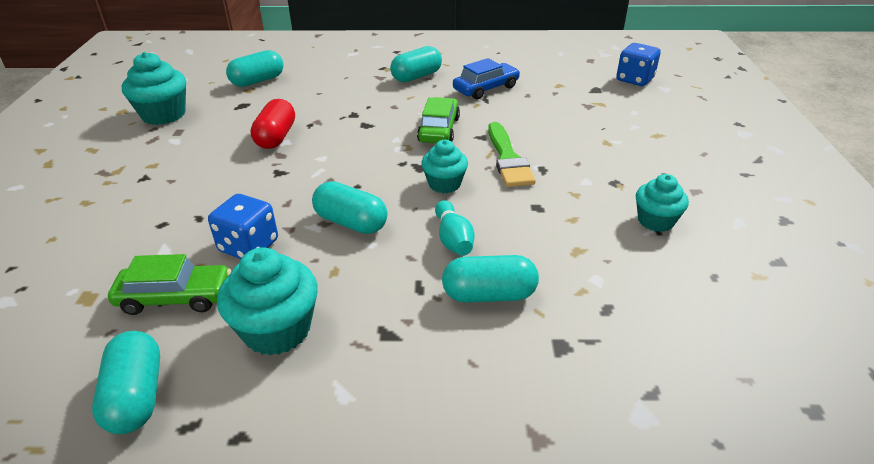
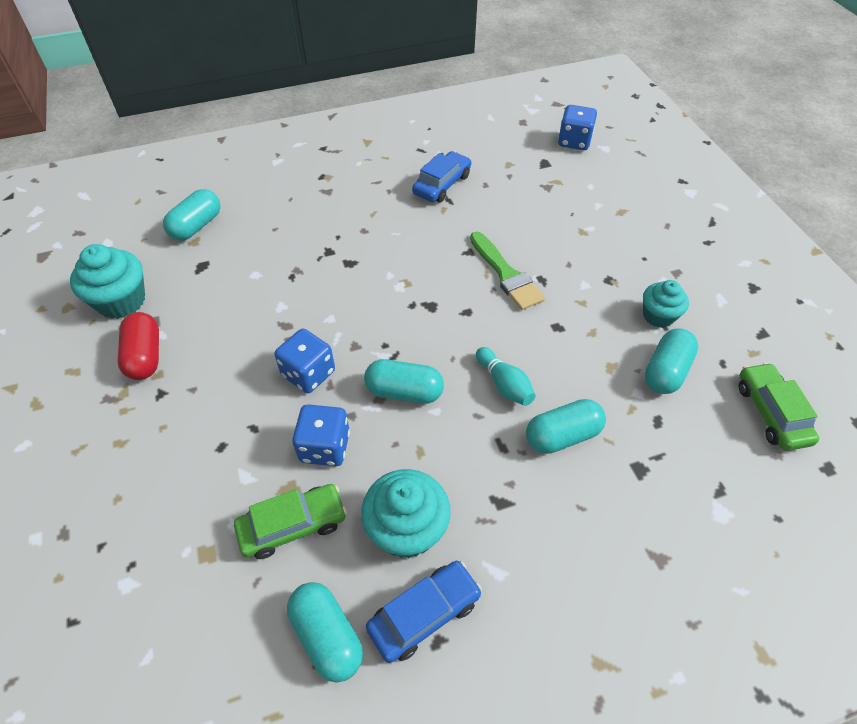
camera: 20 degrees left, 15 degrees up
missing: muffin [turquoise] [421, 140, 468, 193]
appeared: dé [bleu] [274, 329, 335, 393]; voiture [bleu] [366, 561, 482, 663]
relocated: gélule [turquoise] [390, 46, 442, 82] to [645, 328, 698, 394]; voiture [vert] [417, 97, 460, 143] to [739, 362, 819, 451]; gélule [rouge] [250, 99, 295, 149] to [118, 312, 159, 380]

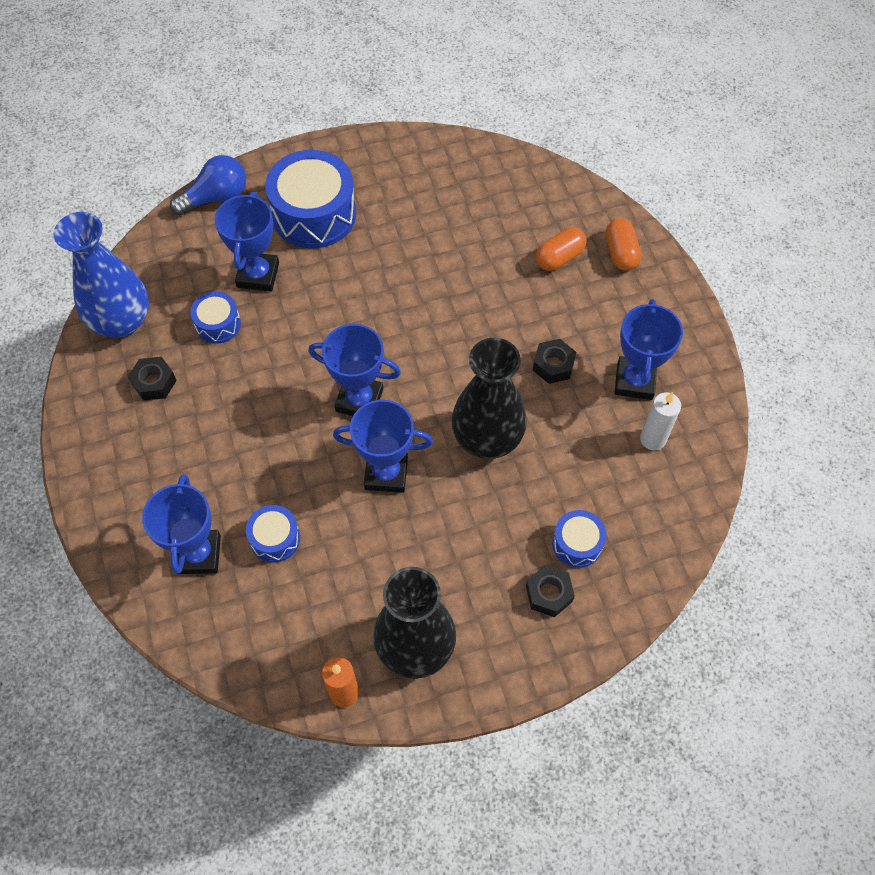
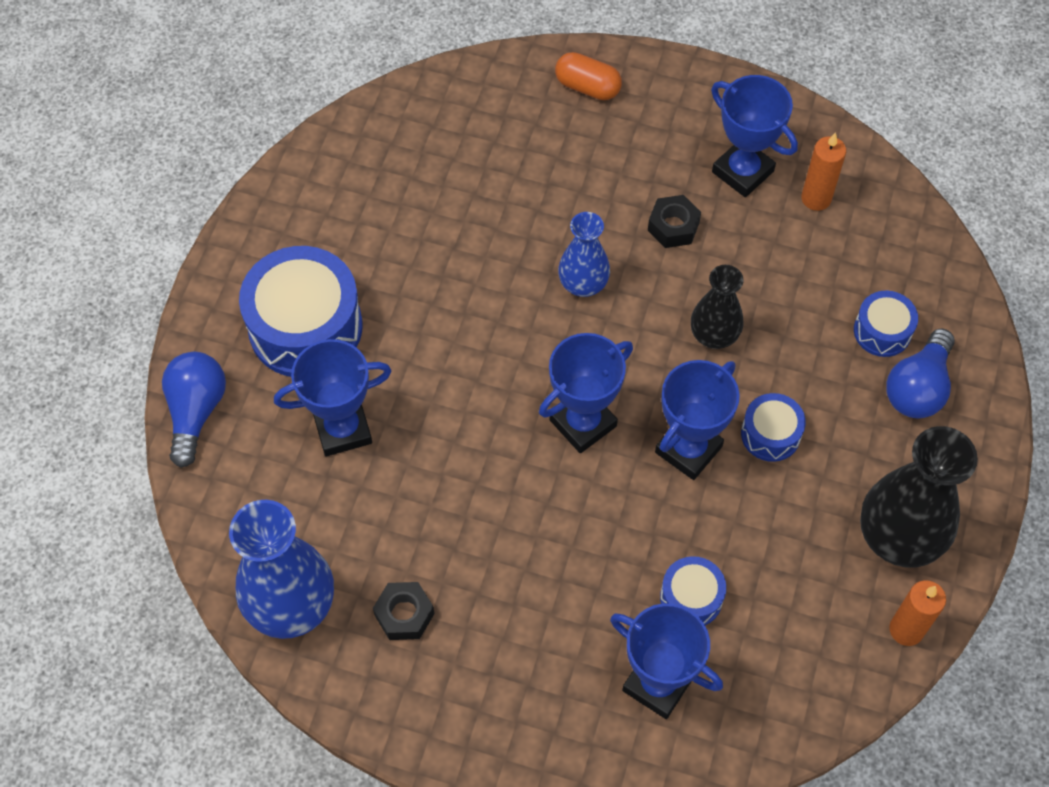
camera: 55 degrees left, 0 degrees up
missing: gélule [orange] [536, 227, 587, 271]
appeared: vase [bleu] [558, 212, 610, 297]
relocated: tambour [bleu] [190, 291, 241, 344] to [741, 393, 806, 462]
exchanged: écrou [noir] [526, 565, 575, 617] to ampoule [bleu] [886, 329, 955, 418]
colour: bougie [blanc] [640, 392, 681, 450] to bougie [orange] [801, 132, 846, 211]
spun: trophée [bleu] [214, 192, 279, 292] = [274, 339, 392, 456] 60 degrees counterclockwise
size: vase [noir] [451, 338, 527, 459] = [691, 265, 743, 349] x0.59

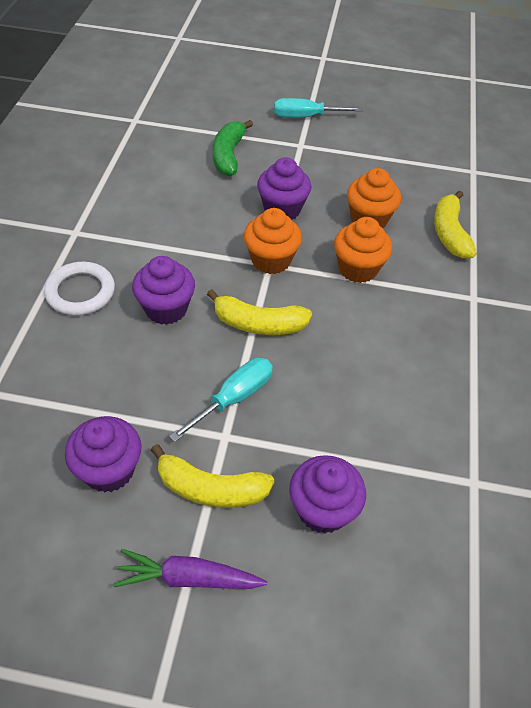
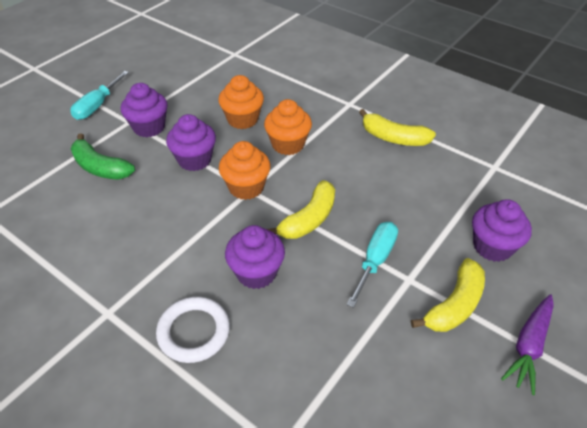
camera: 60 degrees left, 5 degrees down
relocated: banane [jaune] [434, 190, 477, 259] to [359, 109, 436, 146]; muffin [violet] [65, 416, 141, 492] to [121, 83, 168, 137]
spun: tournevis [turquoise] [169, 358, 273, 442] = [347, 222, 398, 308] 45 degrees clockwise

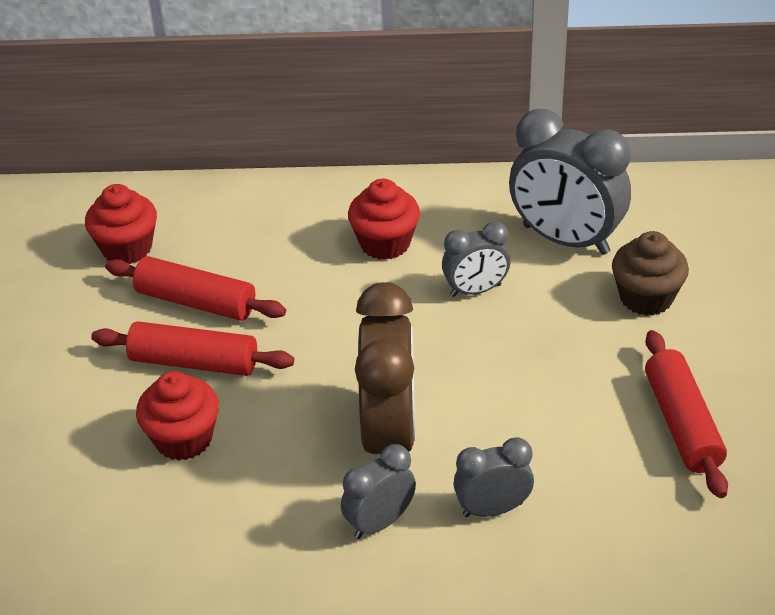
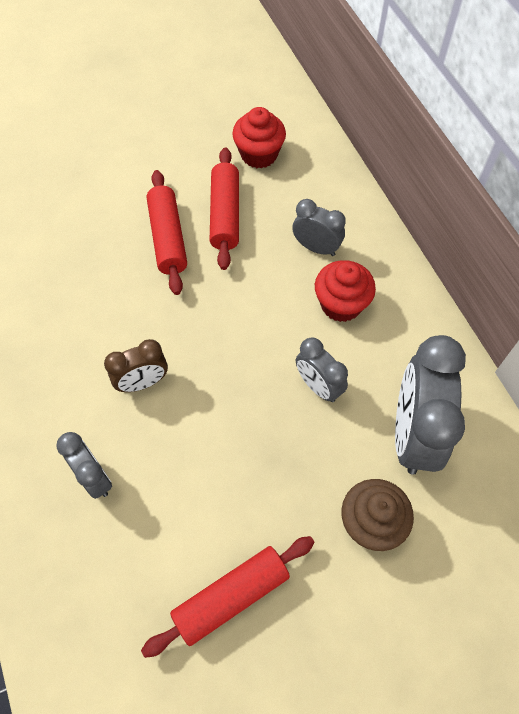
camera: 65 degrees right, 20 degrees up
missing: muffin [rouge] [136, 371, 219, 461]
relocated: réveil [gris] [341, 444, 416, 539] to [292, 199, 346, 256]
size: réveil [marron] [355, 282, 415, 454] = [104, 339, 168, 392] x0.55

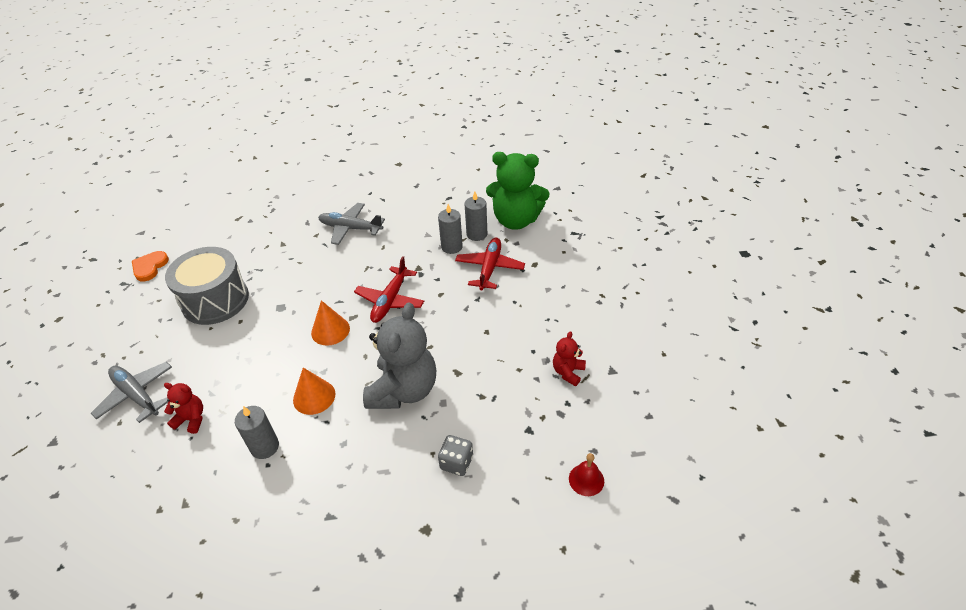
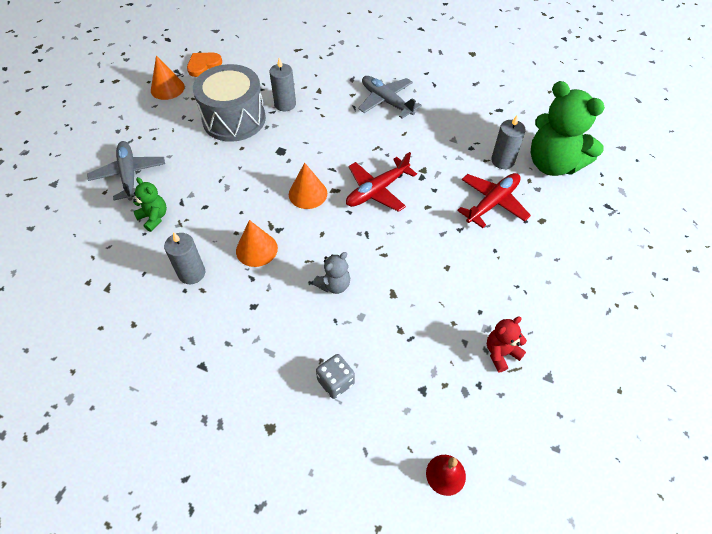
camera: 30 degrees right, 10 degrees up
appeared: cône [orange] [151, 56, 185, 100]
relocated: bougie [gris] [438, 204, 463, 254] to [269, 58, 296, 111]
colour: ours en peluche [rouge] [164, 383, 203, 434] to ours en peluche [vert] [133, 177, 167, 232]
size: ours en peluche [gris] [363, 302, 436, 409] = [313, 252, 350, 294] x0.47

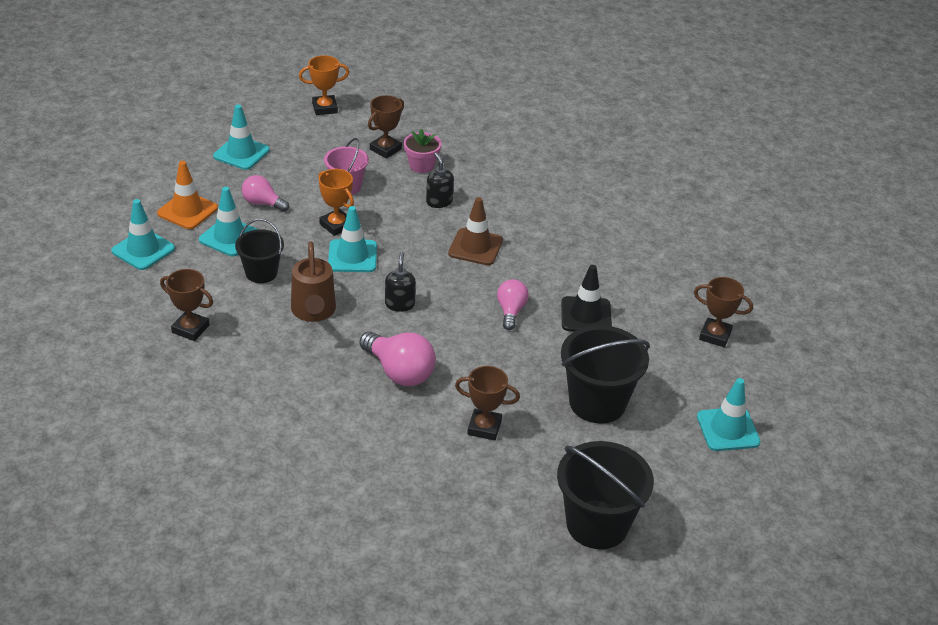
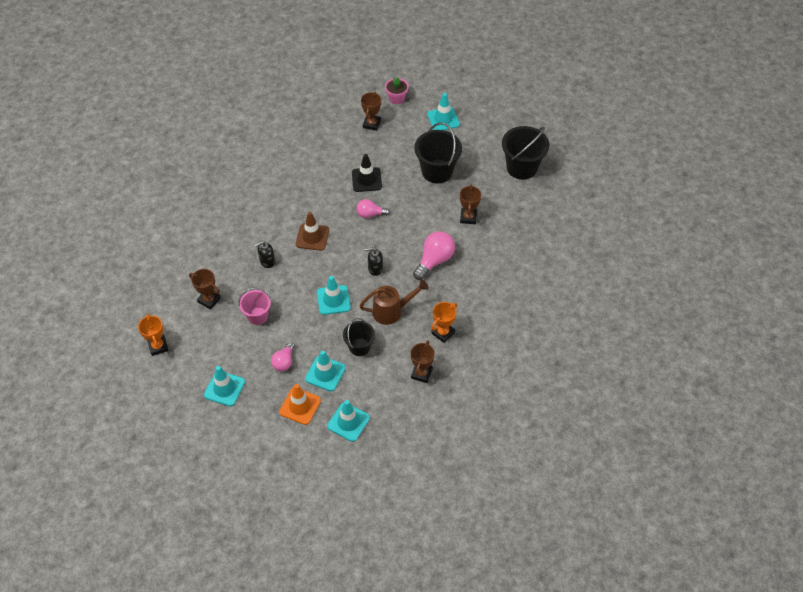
camera: 95 degrees left, 15 degrees up
relocated: pot de fleurs [rose] [404, 129, 442, 173] to [385, 77, 409, 104]; trophée [orange] [318, 169, 354, 236] to [431, 302, 457, 343]

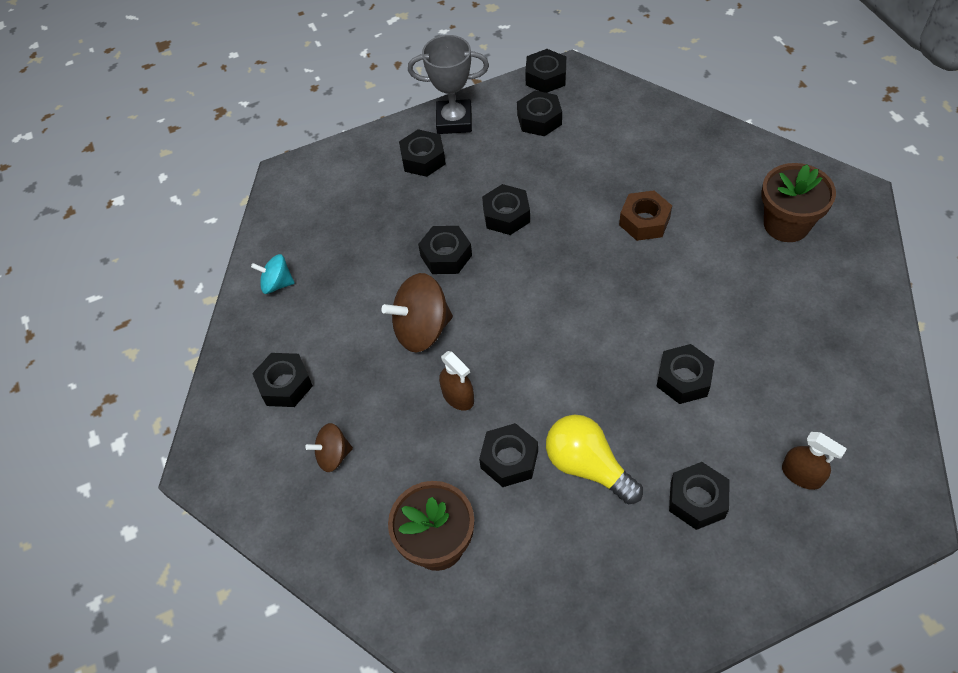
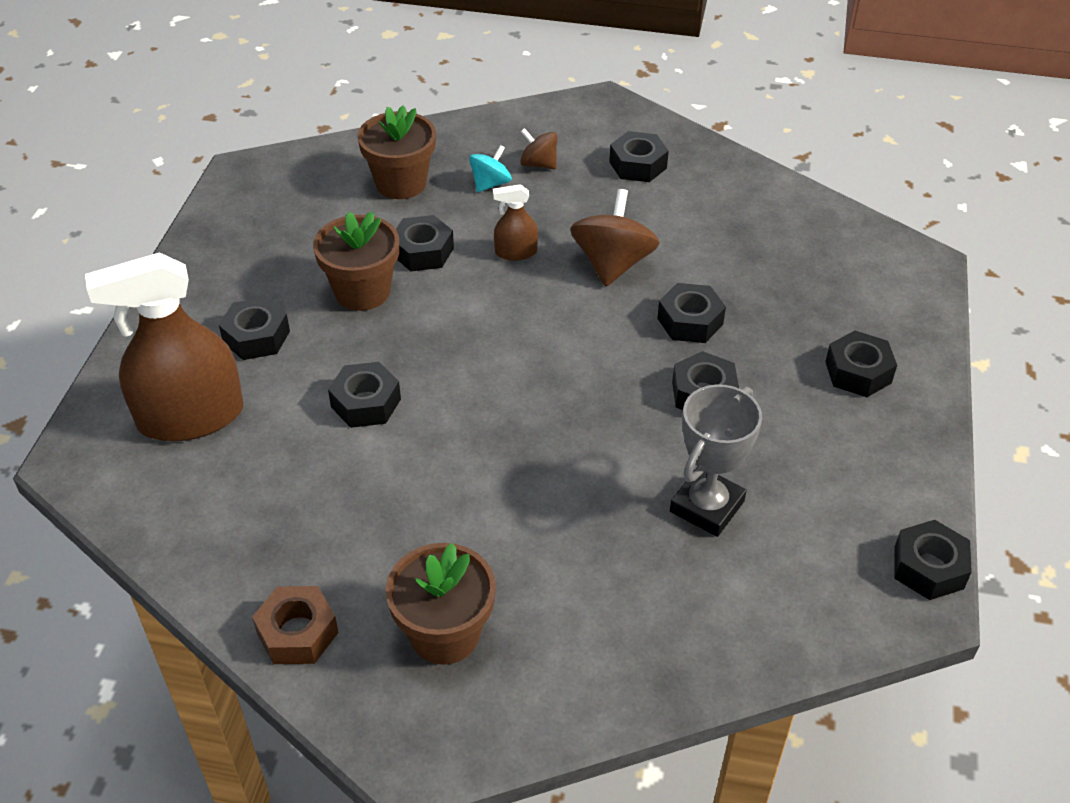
camera: 120 degrees right, 10 degrees down
missing: écrou [noir] [517, 90, 562, 136]
relocated: trophée [gris] [408, 35, 489, 134] to [670, 384, 762, 537]; écrou [marron] [619, 190, 672, 241] to [252, 586, 339, 664]; toupie [turquoise] [251, 254, 295, 294] to [469, 145, 512, 192]
exchanged: ampoule [jaune] [546, 415, 643, 504] to pot de fleurs [marron] [313, 211, 399, 311]
spun: toupie [marron] [305, 423, 353, 472] = [520, 128, 558, 170] 75 degrees counterclockwise
size: vaporisateur [marron] [782, 432, 847, 490] = [85, 252, 243, 441] x2.21

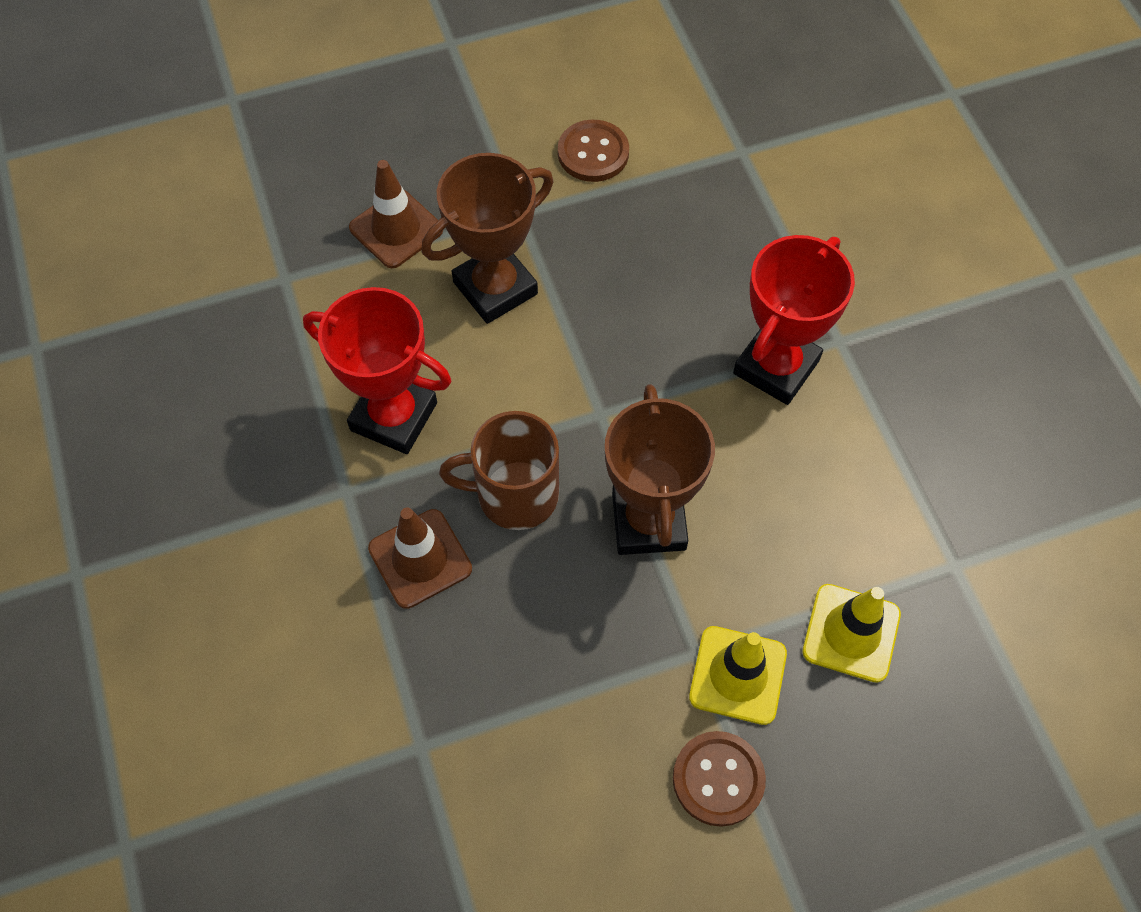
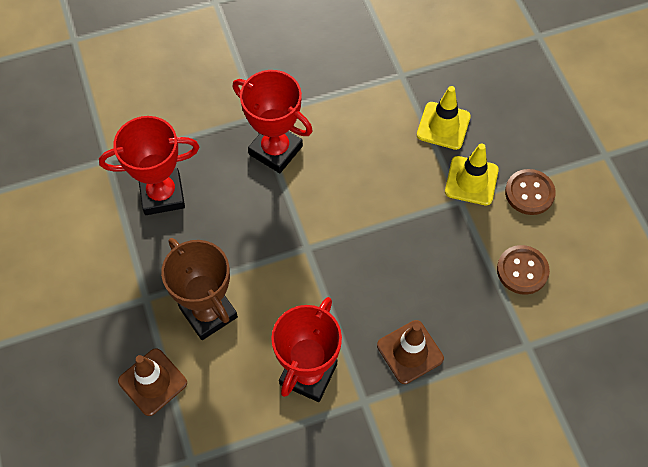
camera: 90 degrees left, 0 degrees up
missing: trophée [marron] [605, 384, 715, 555]; tasse [marron] [439, 411, 559, 530]
appeared: trophée [rouge] [99, 116, 199, 215]
relocated: bouton [marron] [558, 120, 629, 182] to [497, 245, 550, 295]

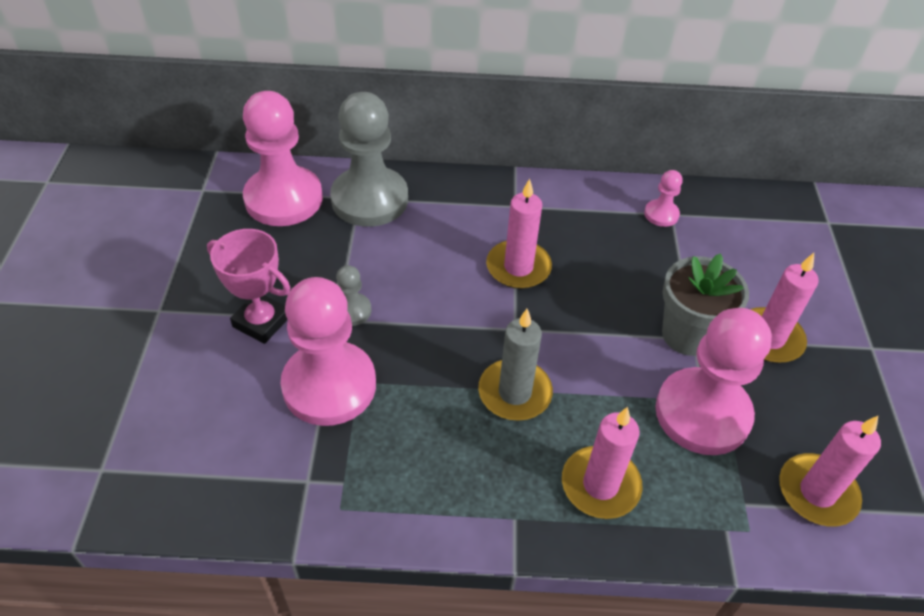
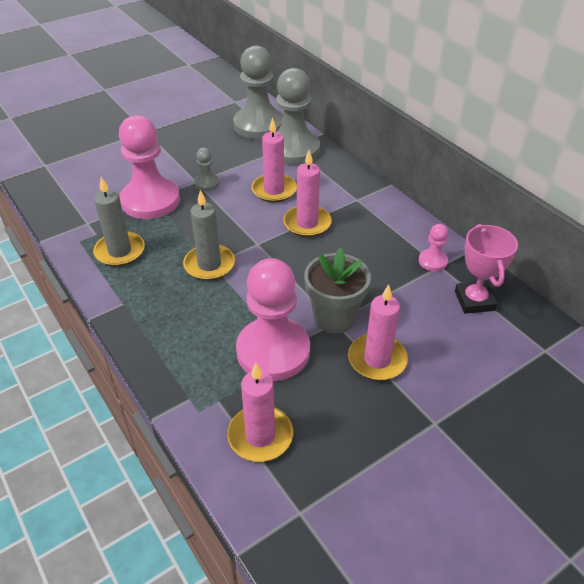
camera: 55 degrees right, 5 degrees down
appeared: bougie [gris] [93, 177, 145, 266]
relocated: trophée [rose] [207, 229, 290, 344] to [455, 224, 518, 314]; bougie [rose] [562, 407, 643, 519] to [251, 117, 297, 203]
colour: pion [rose] [243, 91, 323, 226] to pion [gris] [233, 46, 283, 139]

